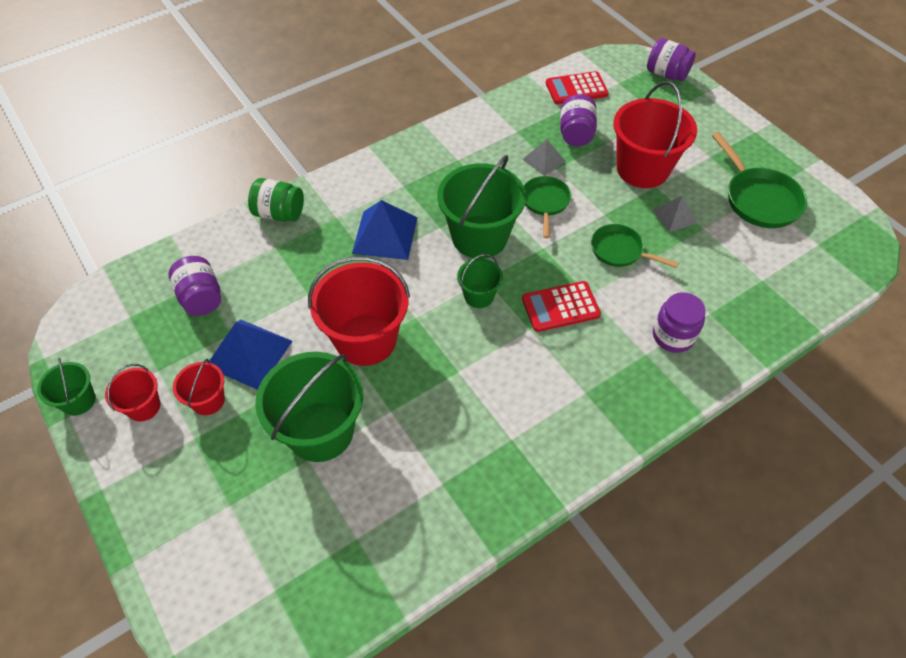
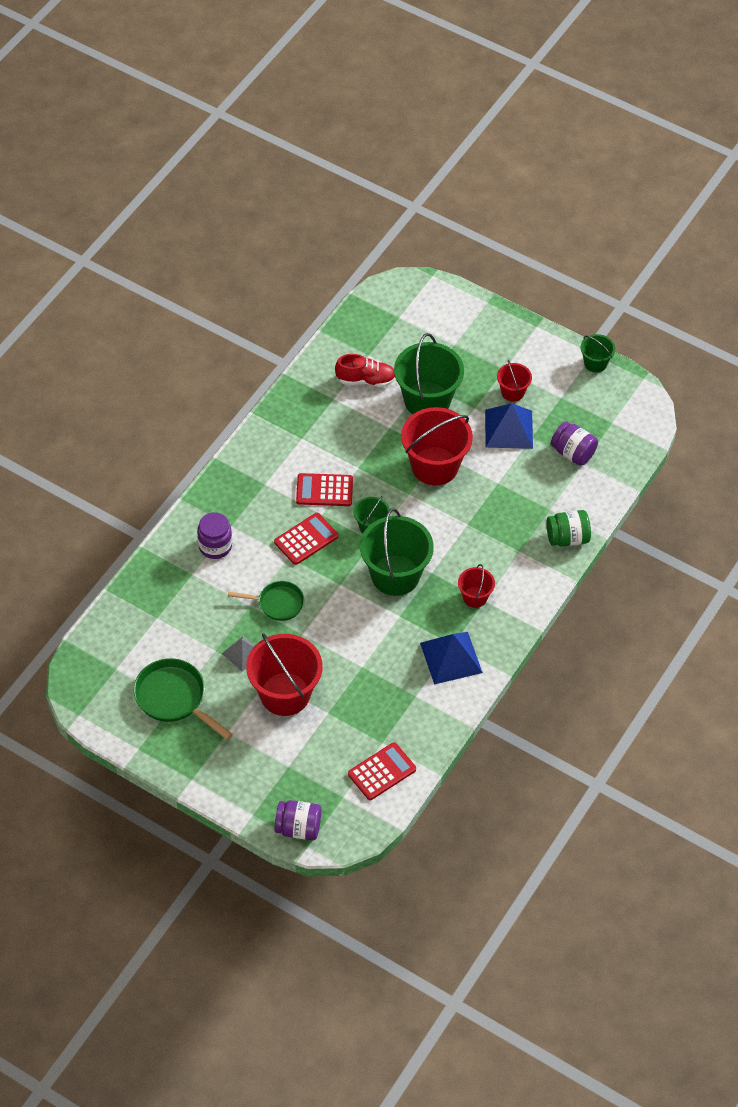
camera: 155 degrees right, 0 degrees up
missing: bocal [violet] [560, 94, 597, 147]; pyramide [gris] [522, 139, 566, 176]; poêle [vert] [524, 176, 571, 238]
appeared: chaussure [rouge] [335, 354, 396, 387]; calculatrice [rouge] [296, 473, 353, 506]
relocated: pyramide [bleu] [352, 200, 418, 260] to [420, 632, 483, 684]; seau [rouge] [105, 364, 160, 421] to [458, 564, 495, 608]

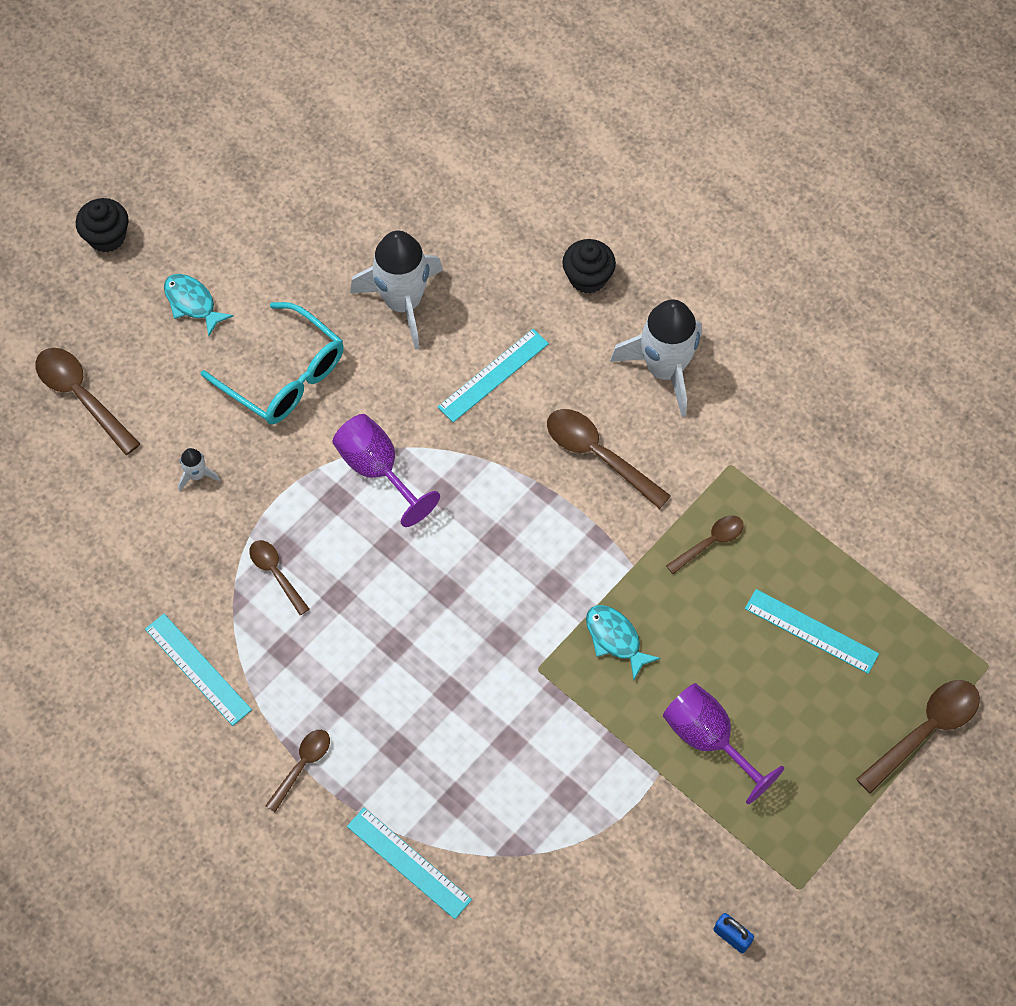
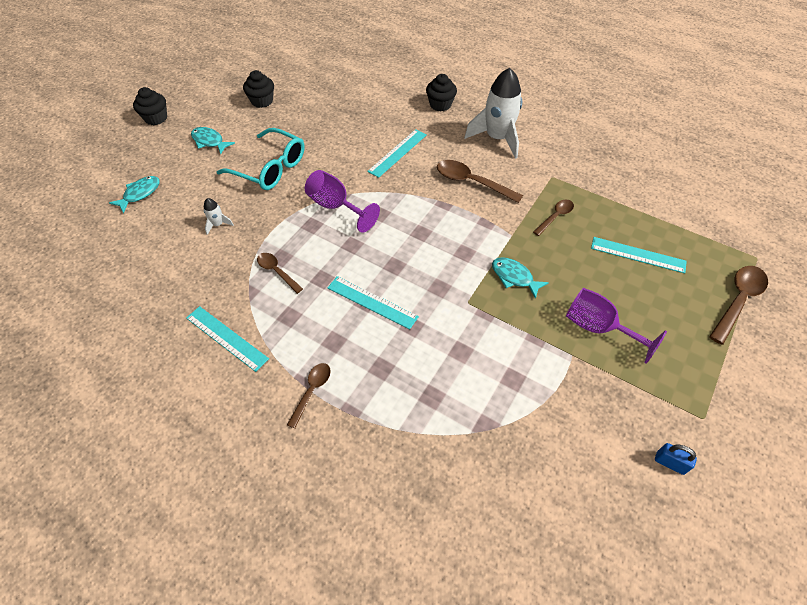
camera: 10 degrees left, 10 degrees down
missing: fusée [blanc] [350, 231, 443, 349]
appeared: muffin [noir] [243, 70, 274, 108]
relocated: règle [turquoise] [347, 808, 472, 919] to [328, 276, 419, 329]
exchanged: cuillère [marron] [35, 348, 140, 455] to poisson [turquoise] [109, 176, 160, 213]

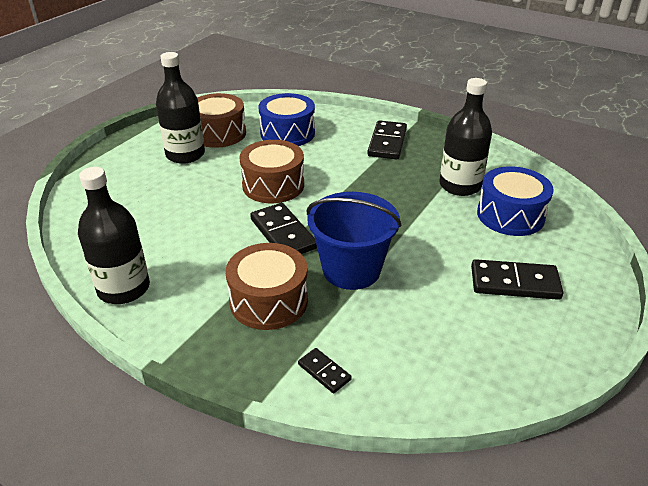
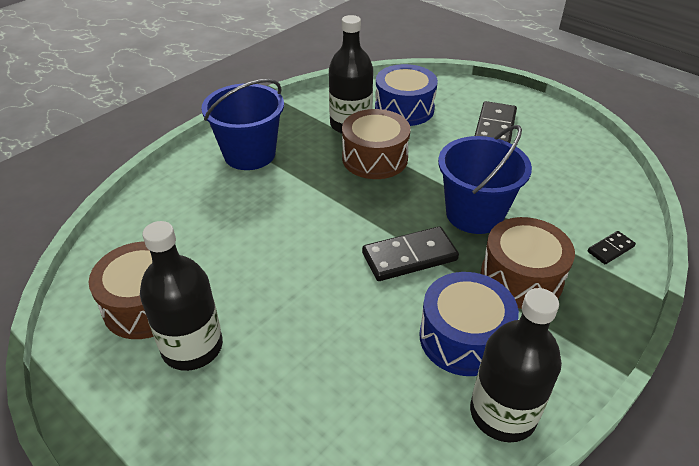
camera: 80 degrees left, 5 degrees up
relocated: tambour [bleu] [258, 93, 315, 146] to [419, 272, 519, 376]; tambour [marron] [239, 140, 304, 203] to [342, 109, 411, 179]
exchanged: domino [noir] [367, 120, 407, 159] to seau [bleu] [201, 79, 284, 170]

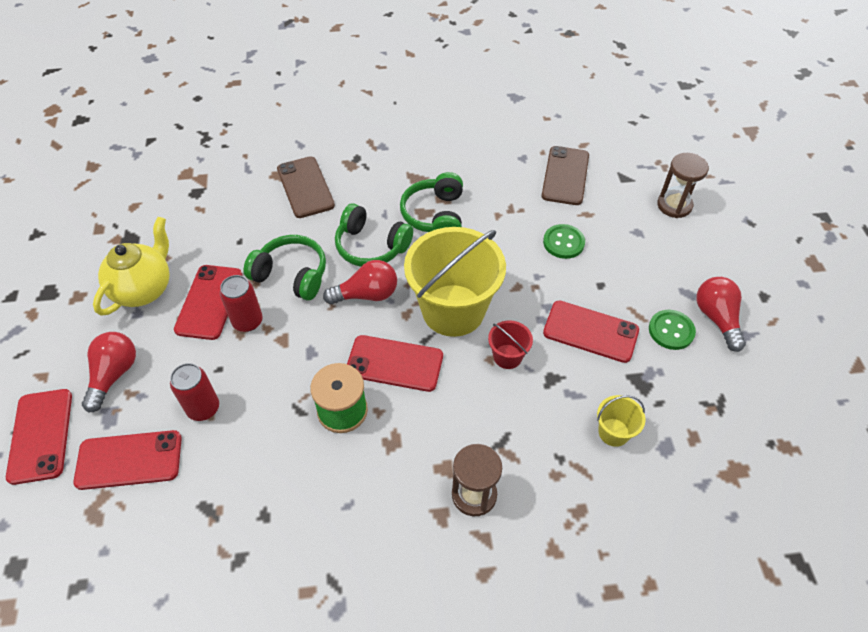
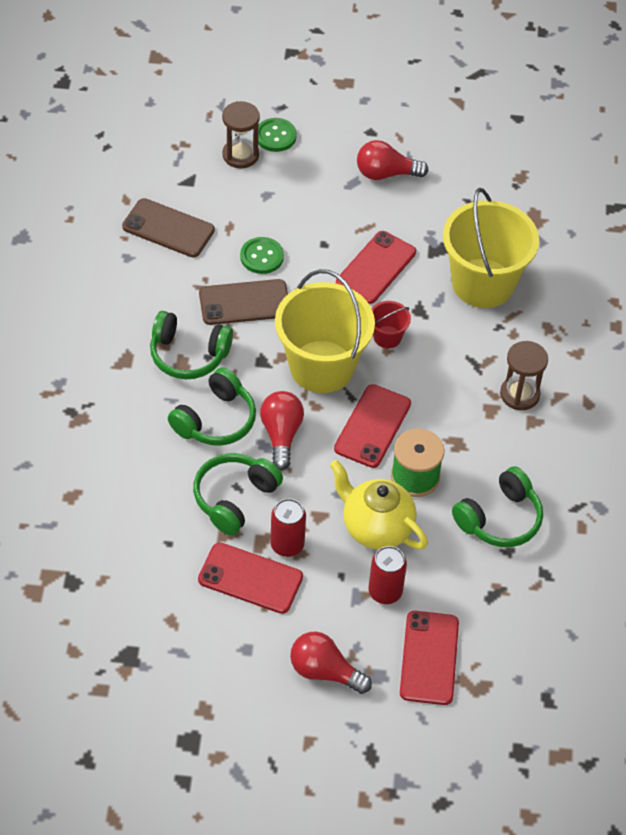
camera: 80 degrees left, 0 degrees up
missing: téléphone [rouge] [6, 389, 72, 485]
appeared: casque audio [vert] [452, 466, 543, 547]
relocated: téléphone [marron] [277, 156, 335, 218] to [199, 279, 288, 325]; théière [jaune] [93, 217, 169, 316] to [330, 460, 428, 550]; bouton [vert] [649, 310, 696, 350] to [258, 118, 297, 152]
size: seau [jaune] [597, 395, 646, 447] = [443, 188, 539, 308] x2.29

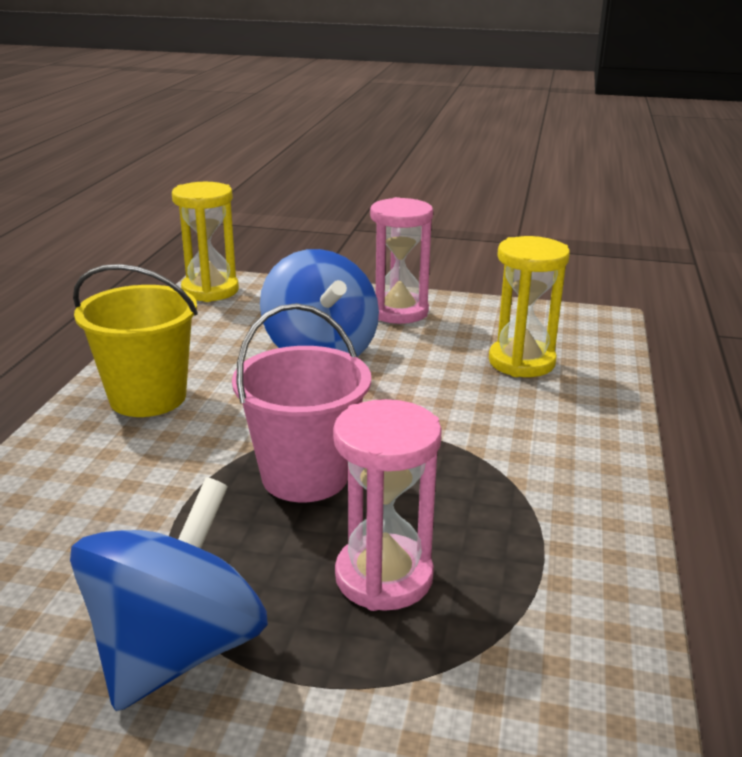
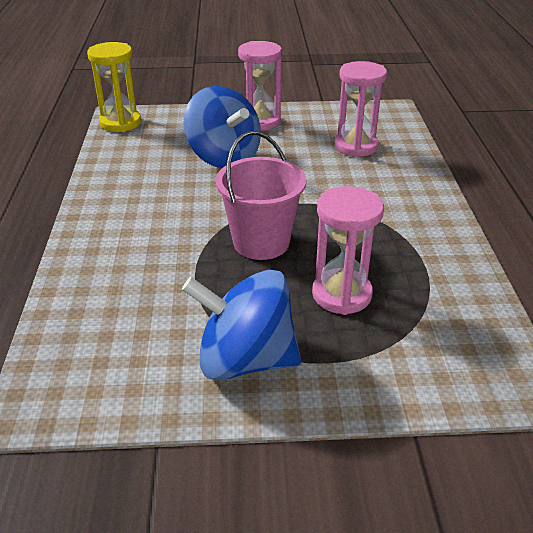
camera: 15 degrees left, 10 degrees up
missing: seau [jaune] [73, 264, 198, 417]
colour: sablier [jaune] [489, 236, 570, 377] to sablier [rose] [335, 61, 387, 157]
spun: toupie [bleu] [70, 477, 268, 711] = [182, 270, 301, 380] 90 degrees counterclockwise

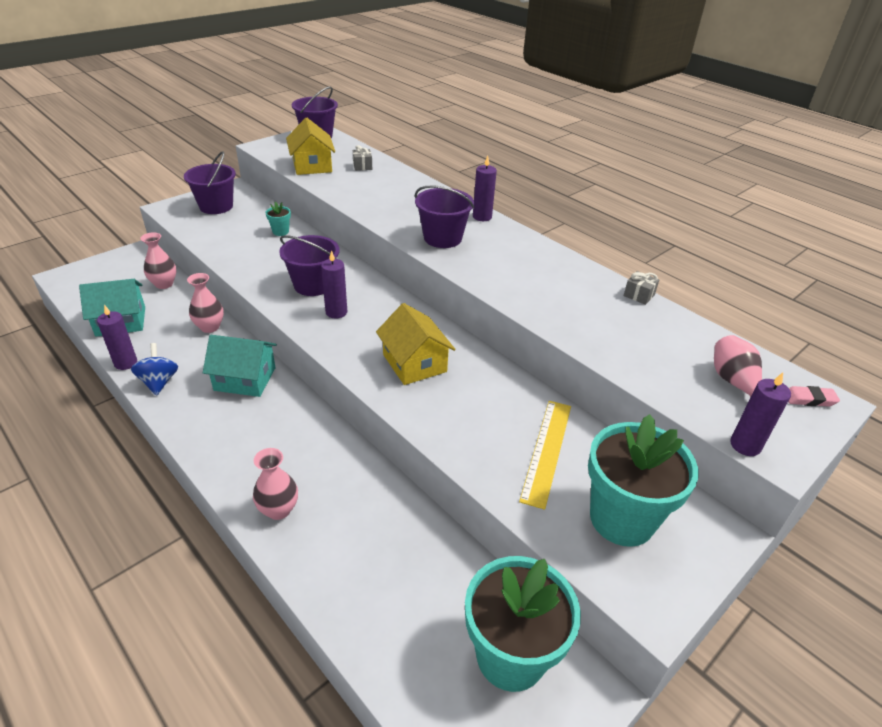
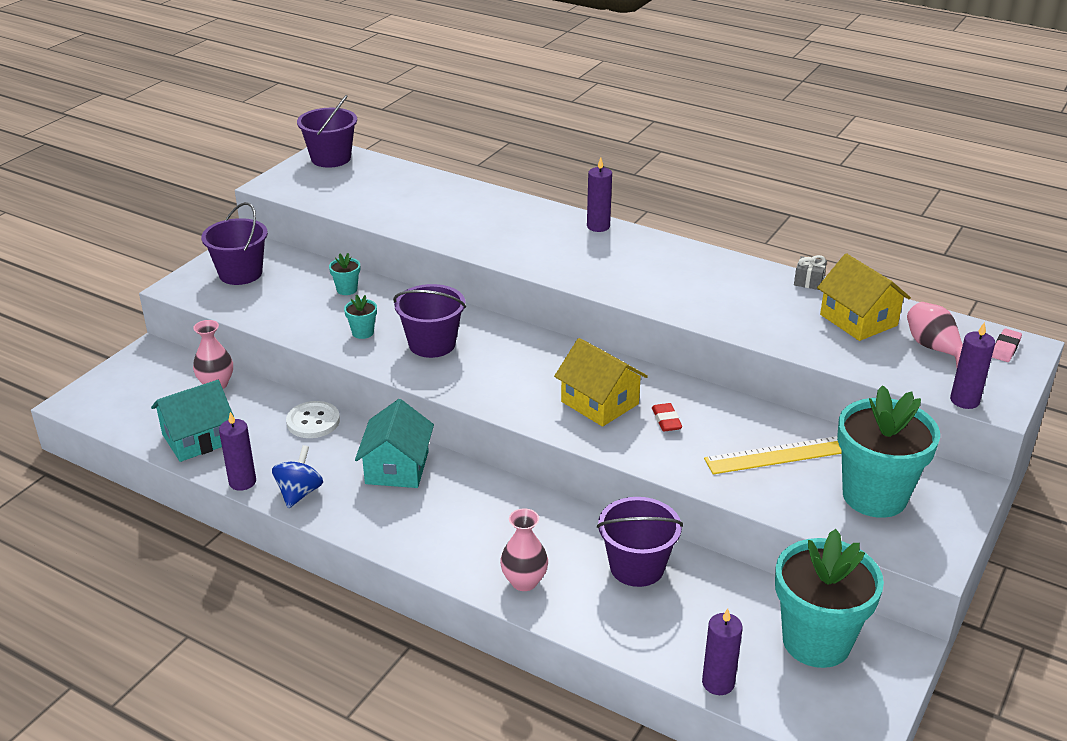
camera: 15 degrees left, 5 degrees down
missing: cadeau [gris] [353, 145, 372, 171]
appeared: pot de fleurs [turquoise] [344, 295, 377, 339]; gomme [rouge] [652, 403, 682, 432]
relocated: maison [jaune] [286, 118, 335, 175] to [817, 253, 911, 341]; seau [violet] [415, 185, 474, 248] to [597, 497, 683, 587]; bougie [violet] [321, 250, 347, 318] to [702, 609, 743, 695]
exchanged: vase [rose] [187, 273, 224, 333] to bouton [blanc] [286, 401, 340, 438]
spun: maison [turquoise] [203, 335, 277, 397] = [355, 399, 434, 488] 75 degrees counterclockwise; toupie [bleu] [131, 343, 178, 396] = [272, 445, 323, 508] 45 degrees clockwise; gomme [rose] [788, 386, 840, 406] = [992, 328, 1022, 362] 45 degrees counterclockwise; règle [jaune] [519, 401, 571, 510] = [704, 436, 842, 474] 75 degrees clockwise

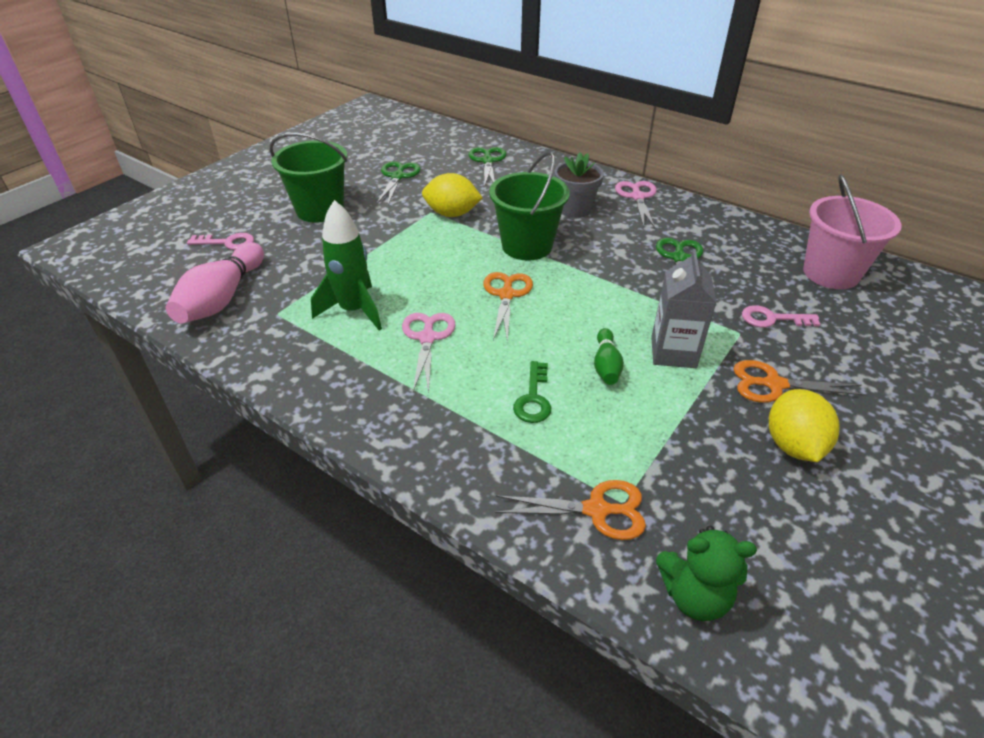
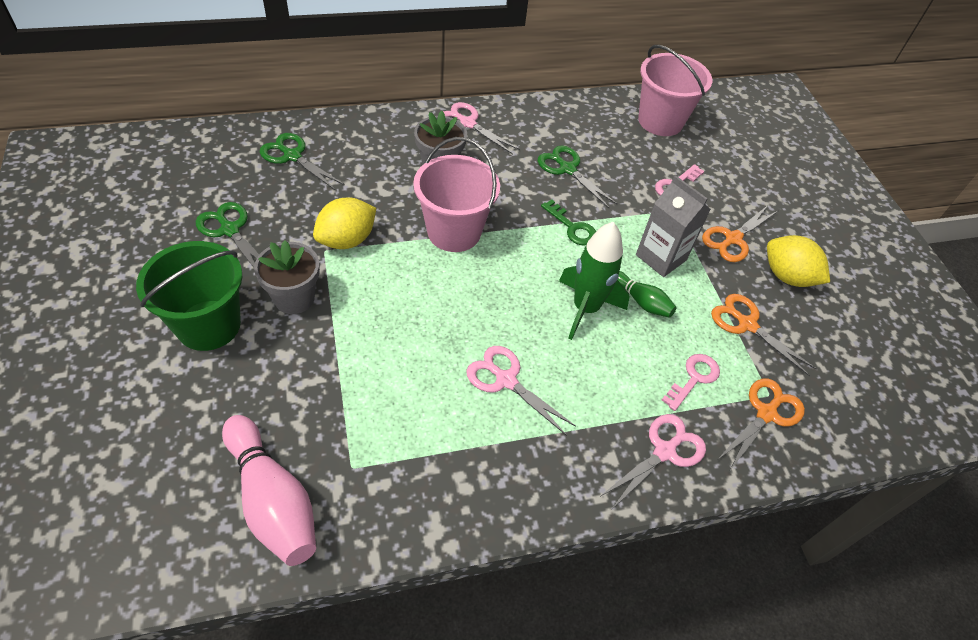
camera: 55 degrees left, 10 degrees up
missing: ours en peluche [vert] [656, 526, 757, 621]
appeared: pot de fleurs [gris] [254, 241, 320, 314]; ciseaux [rose] [601, 414, 706, 509]
relocated: fusée [vert] [311, 200, 382, 331] to [559, 222, 630, 340]; clé [rose] [187, 233, 254, 250] to [662, 354, 720, 411]; ciseaux [orange] [483, 272, 533, 342] to [711, 294, 817, 376]; clé [vert] [513, 361, 551, 423] to [541, 199, 596, 245]
colour: seau [vert] [489, 152, 570, 261] to seau [rose] [413, 137, 500, 252]

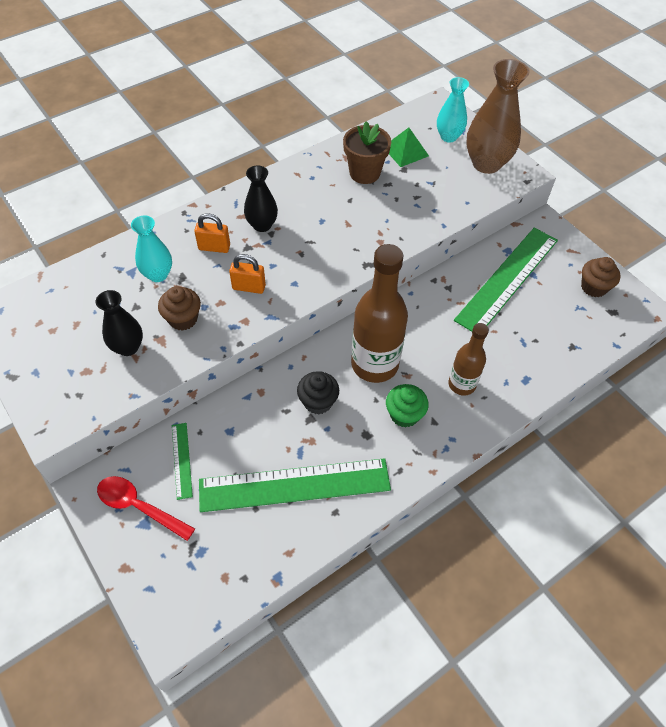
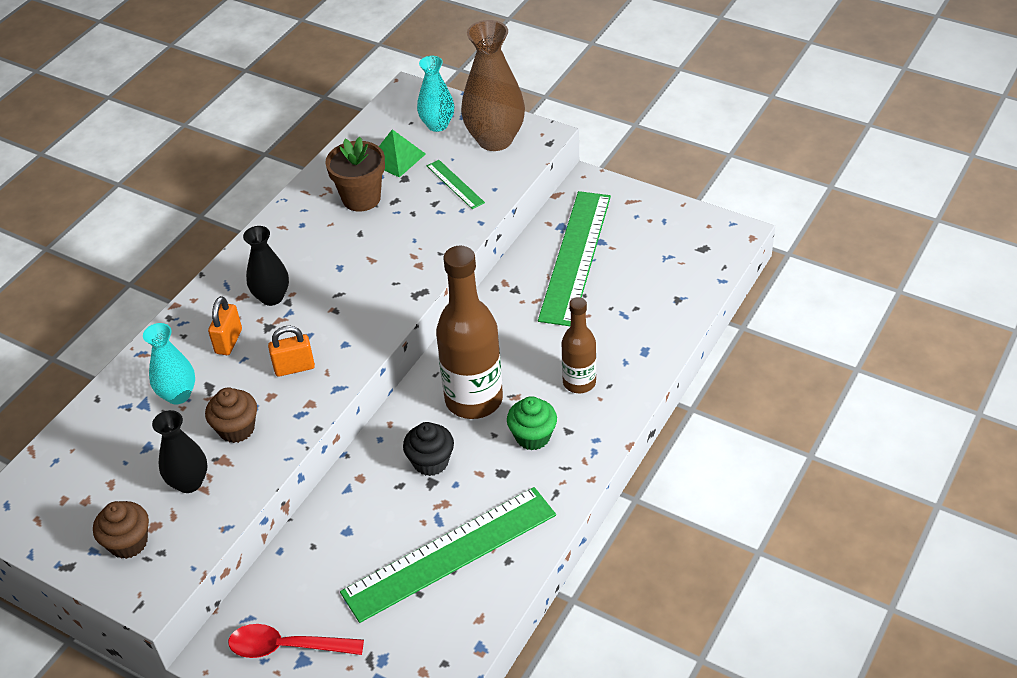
camera: 20 degrees left, 10 degrees down
relocated: muffin [marron] [581, 257, 621, 297] to [93, 501, 149, 559]; règle [vert] [172, 423, 193, 500] to [427, 160, 485, 209]
spun: cadenas [orange] [194, 213, 230, 253] = [208, 296, 242, 355] 60 degrees counterclockwise

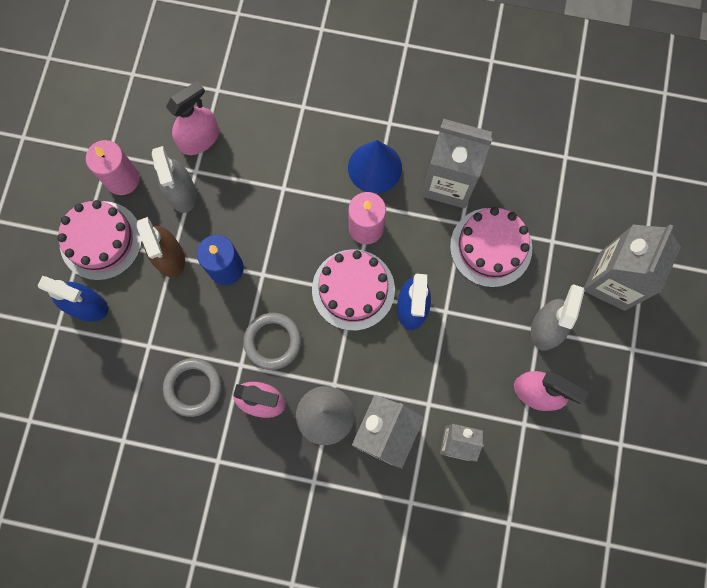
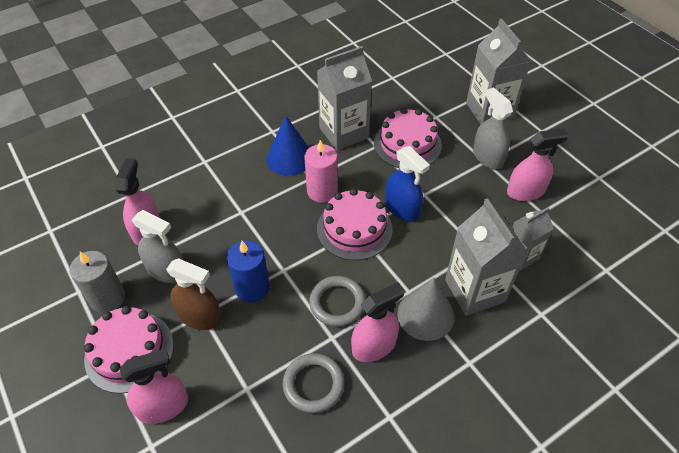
camera: 45 degrees left, 25 degrees down
colour: bougie [rose] [86, 140, 139, 195] to bougie [gris] [69, 251, 125, 313]; vaporisateur [bleu] [38, 276, 108, 322] to vaporisateur [rose] [120, 348, 188, 424]

